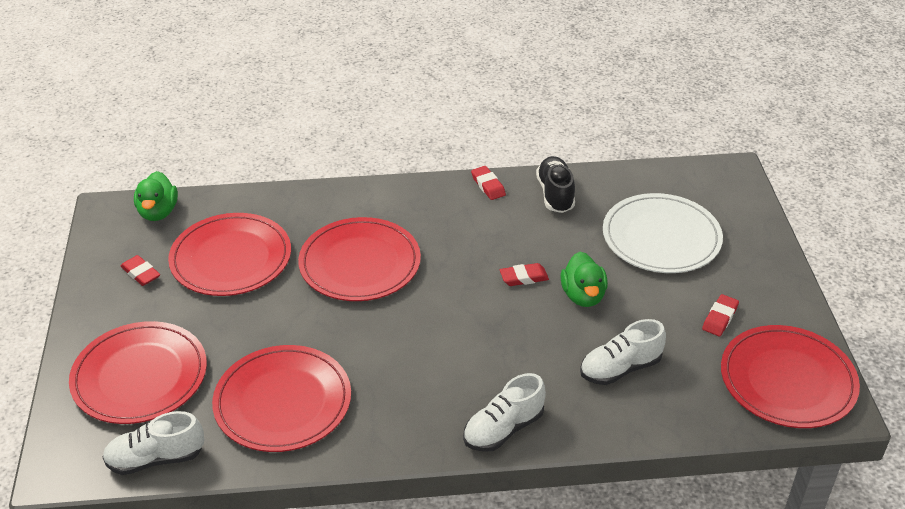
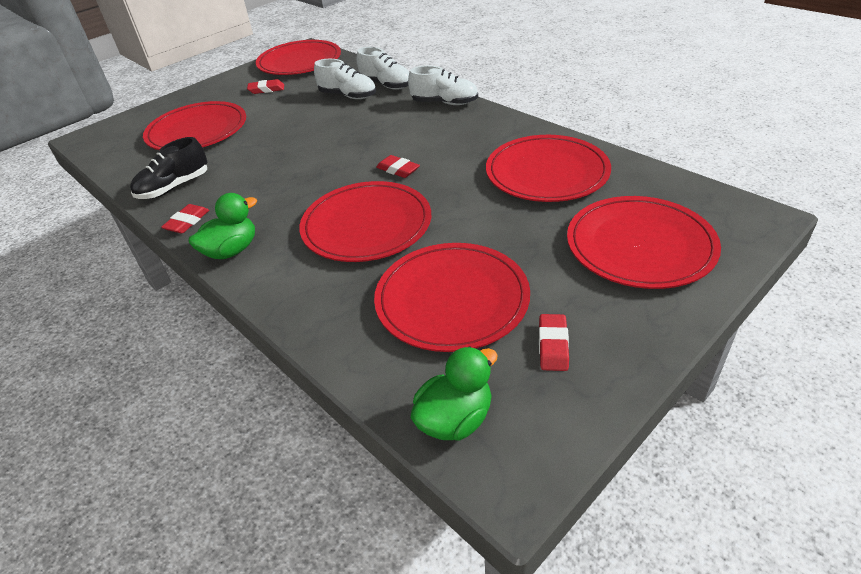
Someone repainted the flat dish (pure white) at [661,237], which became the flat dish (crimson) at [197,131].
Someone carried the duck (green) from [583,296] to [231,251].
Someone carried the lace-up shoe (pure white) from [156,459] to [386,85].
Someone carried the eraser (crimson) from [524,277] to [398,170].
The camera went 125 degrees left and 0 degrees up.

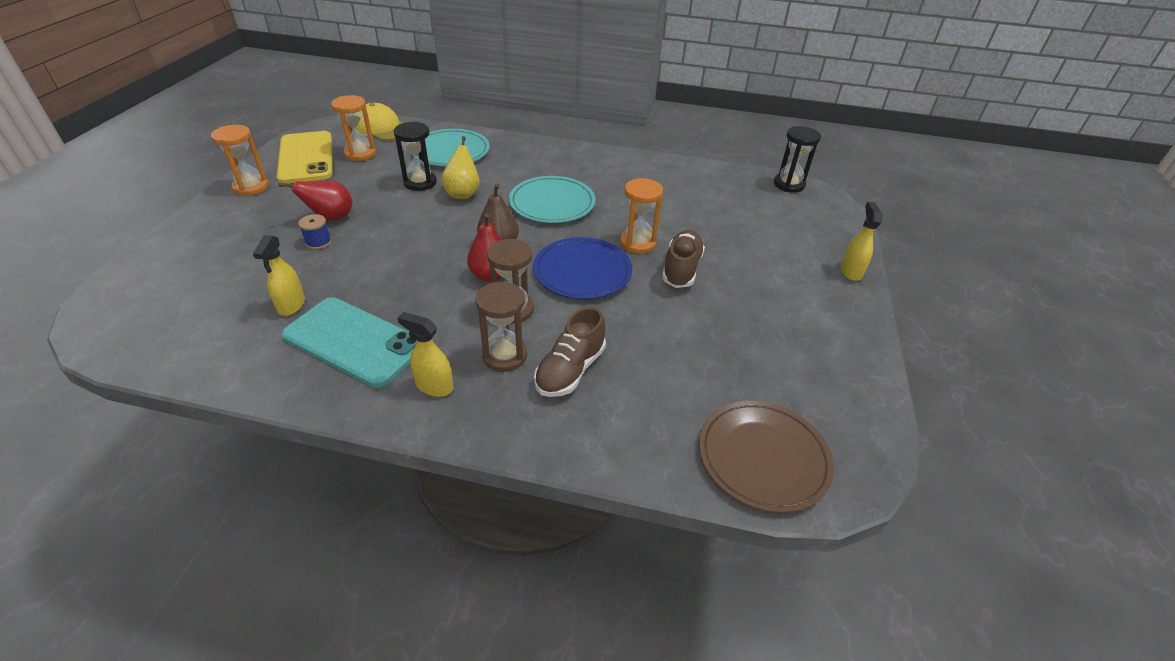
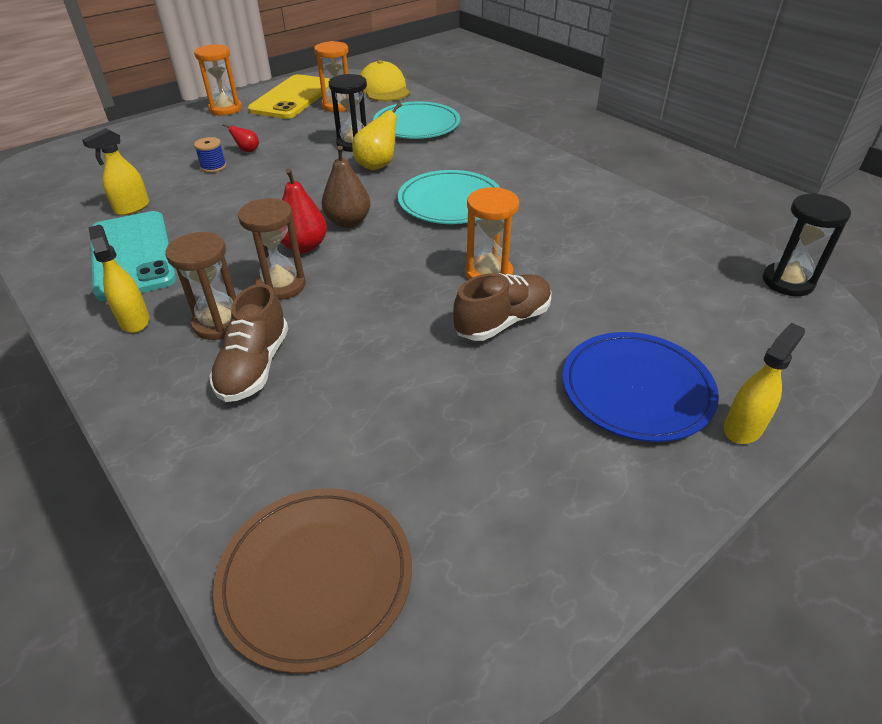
Someone rotated the lace-up shoe (dark brown) at [570,370] by 60 degrees counterclockwise.
Someone scaled the toy pear (crimson) at [331,218] by 0.54.
Someone carried the flat dish (royal blue) from [582,272] to [636,389].
The camera went 40 degrees right and 0 degrees up.

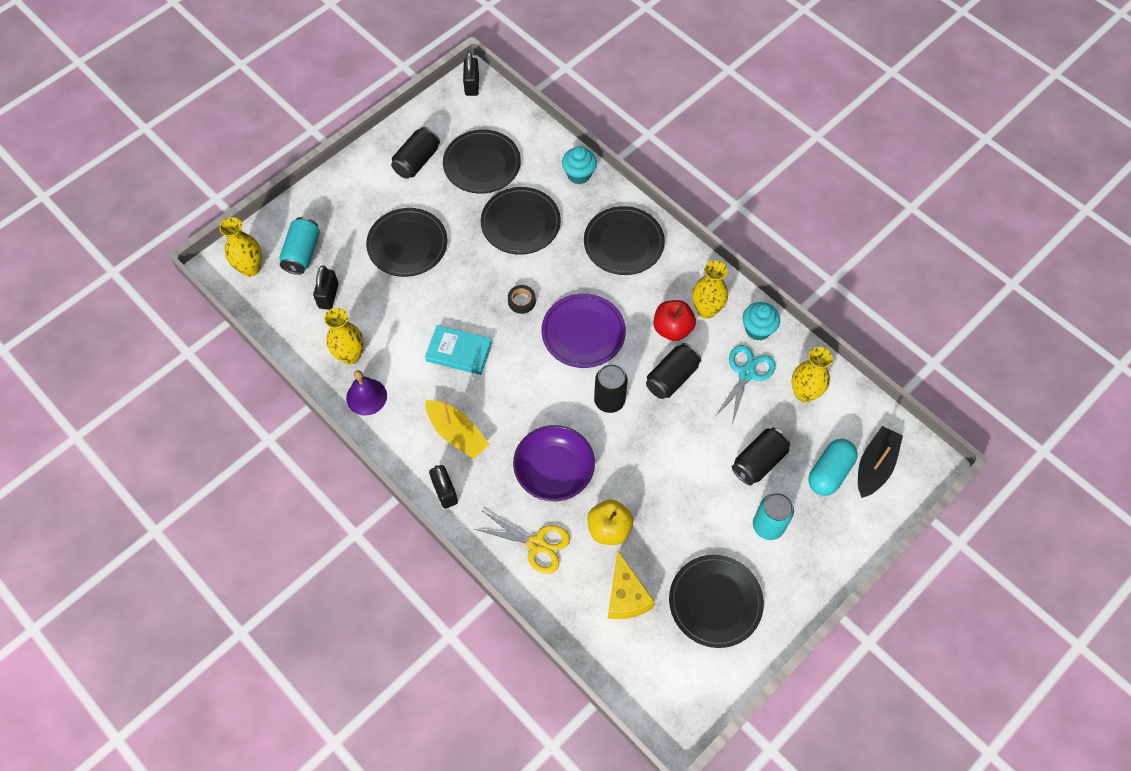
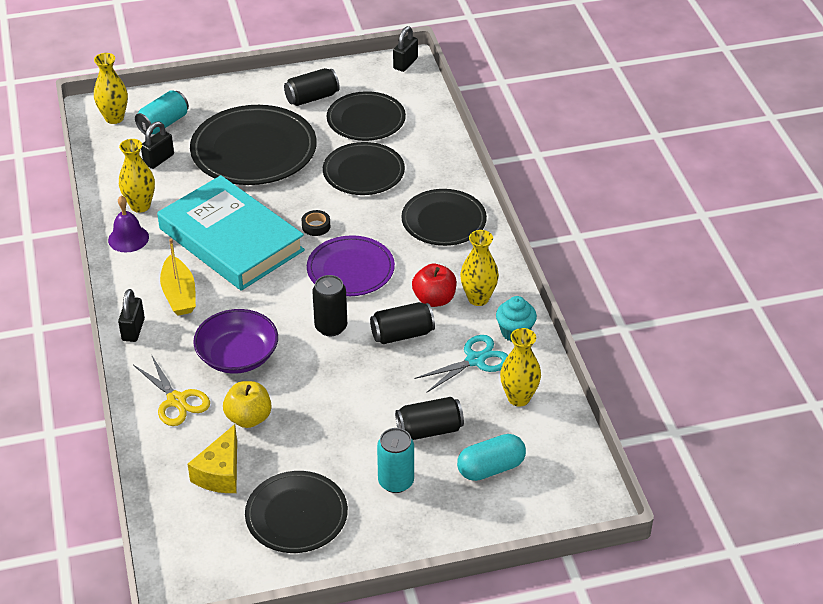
Someone scaled the hardback (turquoise) at [459,352] by 2.18.
Someone scaled the flat dish (ebony) at [407,244] by 1.56.
Someone took away the fairy cake (turquoise) at [579,174].
Someone took away the boat (ebony) at [874,466].
The camera went 30 degrees right and 20 degrees down.

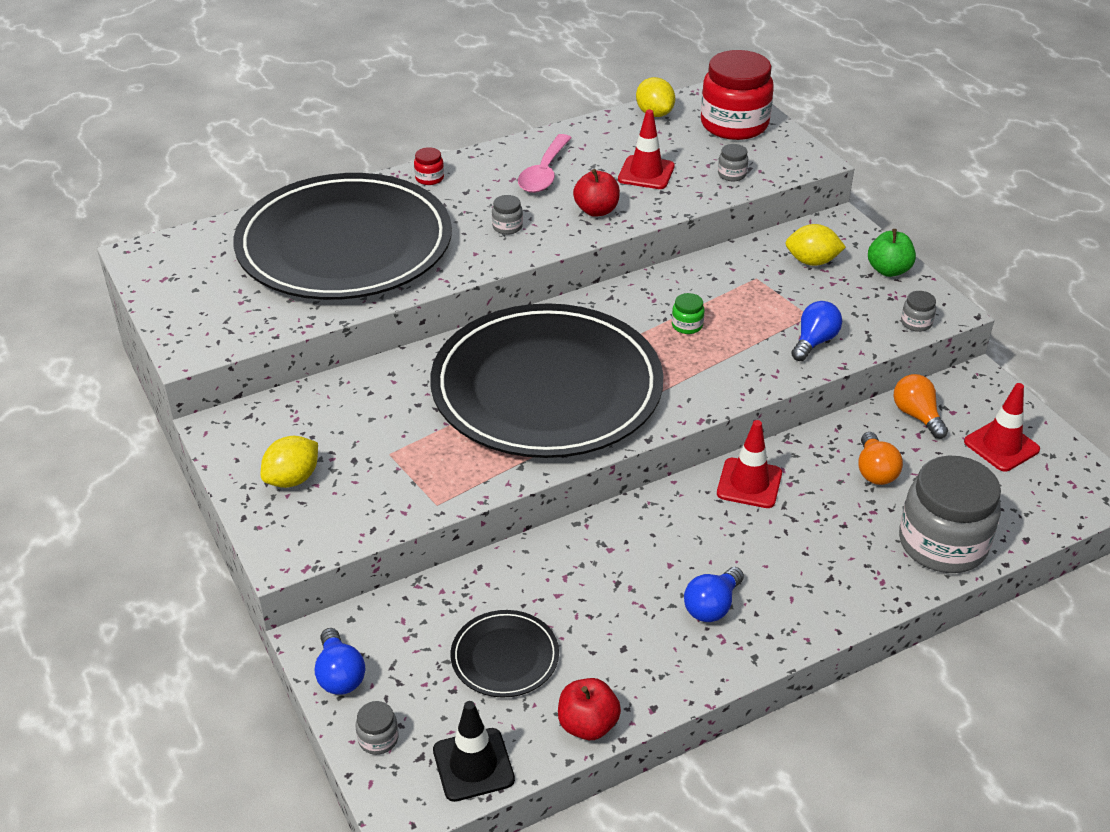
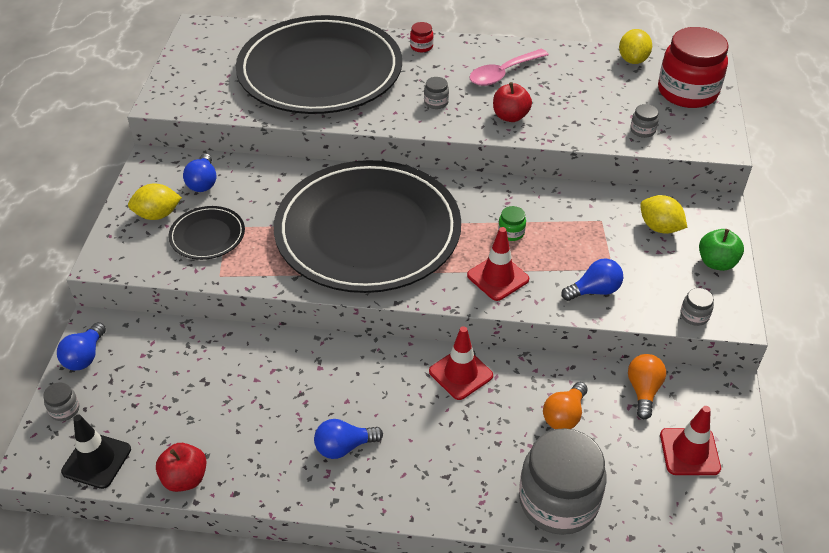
Someone carried the flat dish (ebony) from [505,657] to [207,235].
Someone put down the light bulb (royal blue) at [203,182].
Someone carried the road cone (crimson) from [646,173] to [498,277].
The camera went 35 degrees right and 5 degrees up.

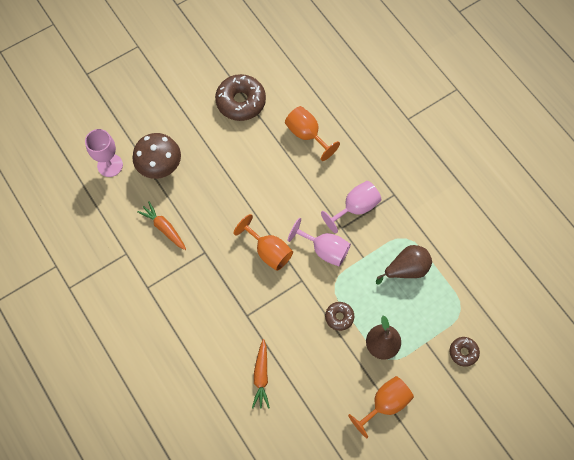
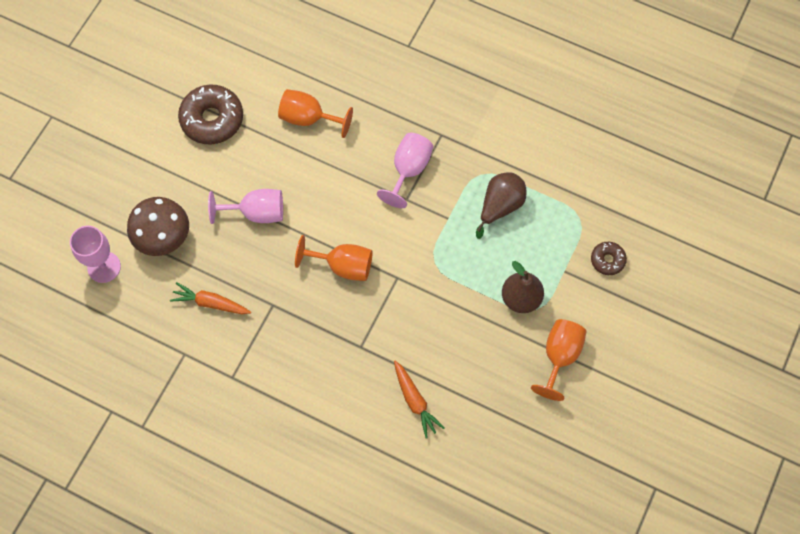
Someone carried the chalice (rose-pink) from [324,250] to [256,213].
Someone took away the doughnut (dark brown) at [339,317].
The camera went 30 degrees left and 0 degrees up.

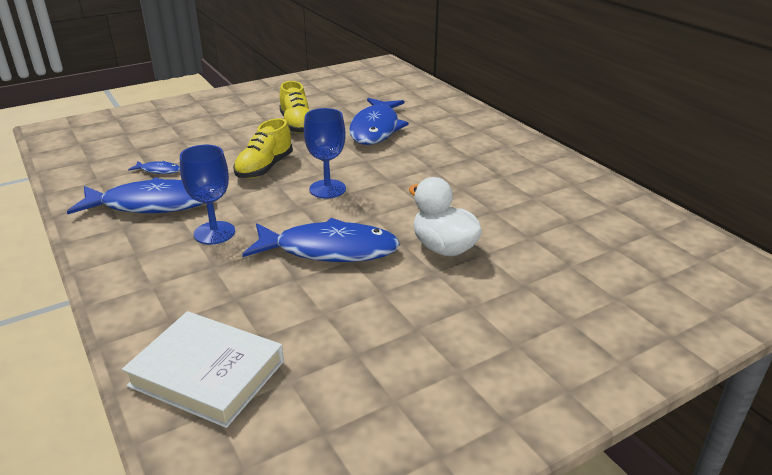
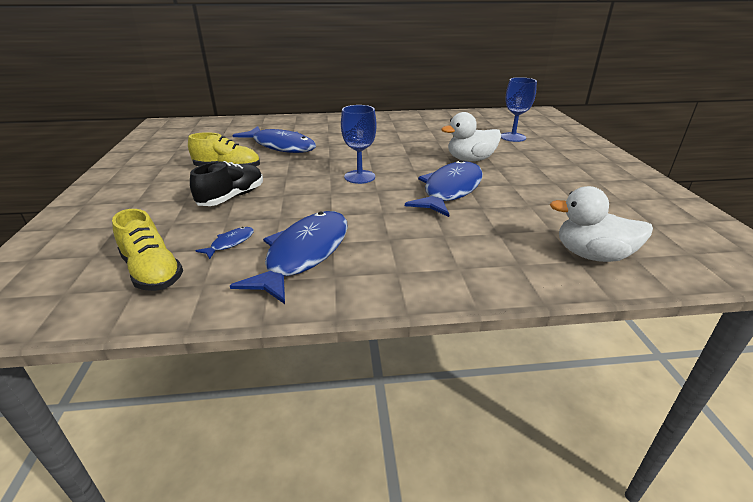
Someone carried the lace-up shoe (bright yellow) from [264,168] to [152,272].
Someone put down the lace-up shoe (ebony) at [232,197].
Someone carried the chalice (royal blue) from [214,233] to [513,137].
Someone swapped the hardback (pure white) at [207,373] for the duck (pure white) at [592,255].
The camera went 65 degrees left and 0 degrees up.

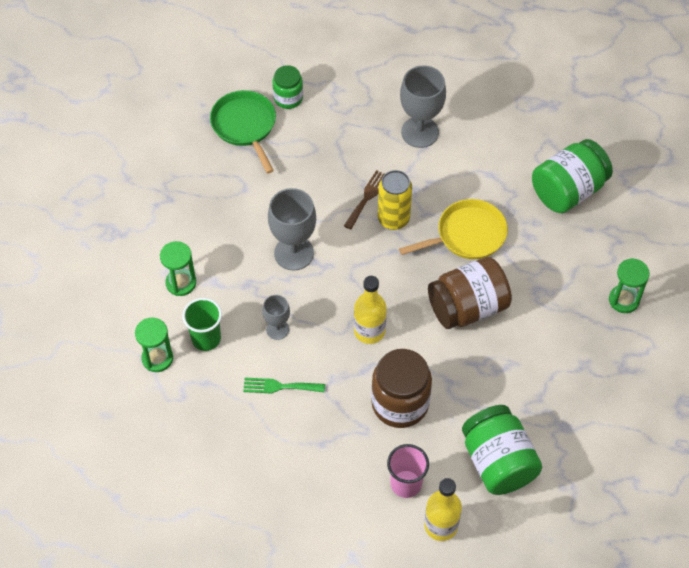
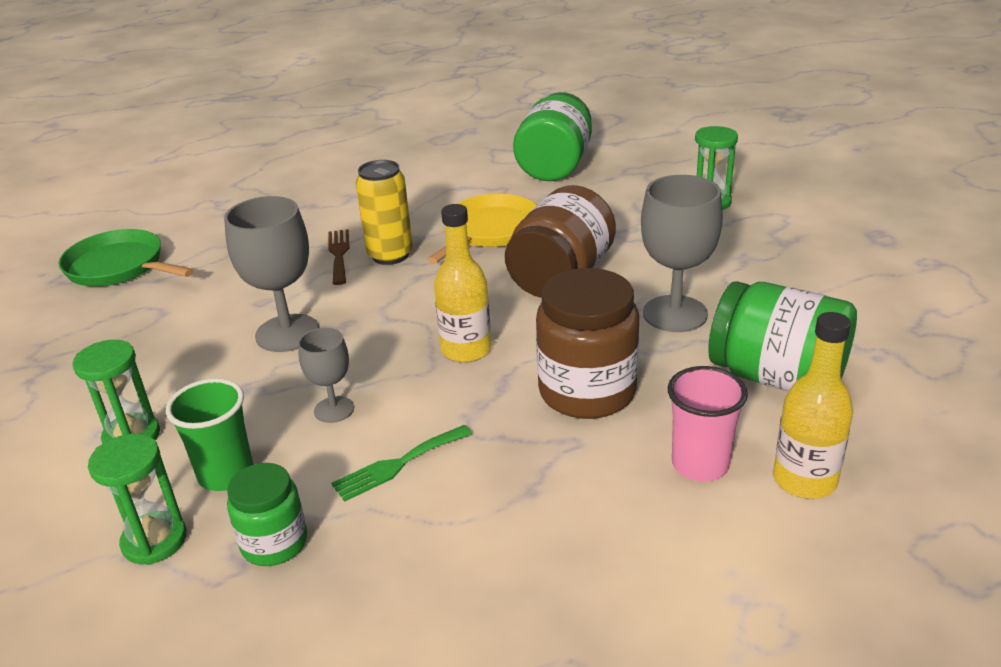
Someone carried the jar (green) from [288,98] to [274,543].
Someone carried the chalice (ash-grey) from [420,132] to [675,314].
The camera went 35 degrees left and 25 degrees down.

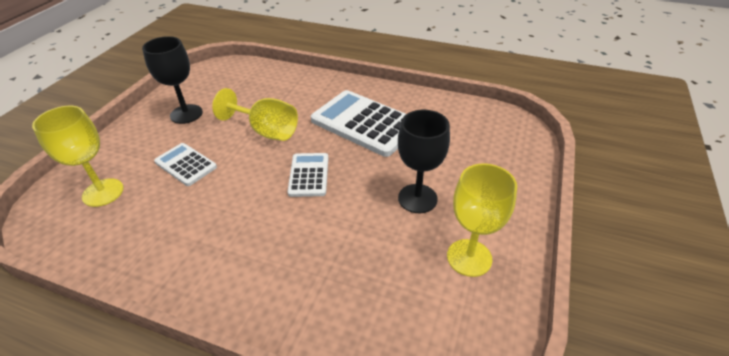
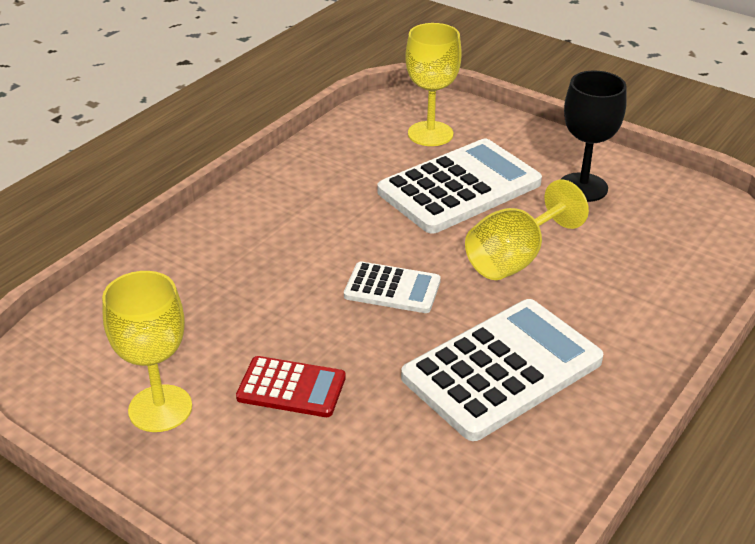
Someone swapped the chalice (ebony) at [417,198] for the calculator (crimson) at [291,388].
Someone scaled the calculator (pure white) at [185,165] by 1.87.
The camera went 105 degrees right and 5 degrees down.

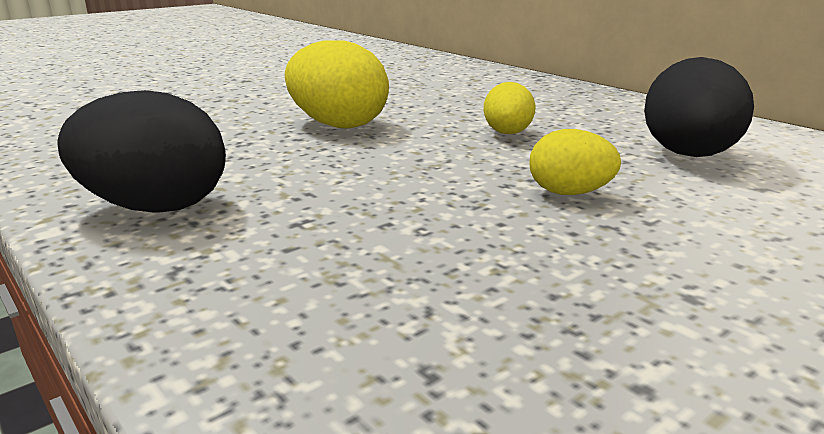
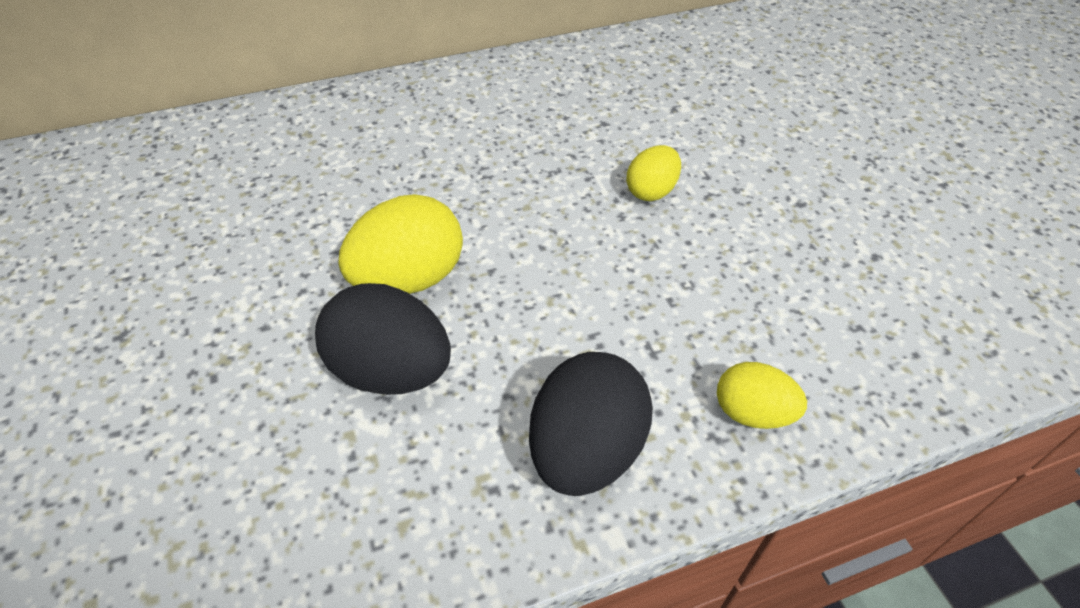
Someone carried the egg shape (ebony) from [689,155] to [392,371].
Someone carried the egg shape (bright yellow) from [507,134] to [752,413].
The camera went 70 degrees left and 25 degrees up.

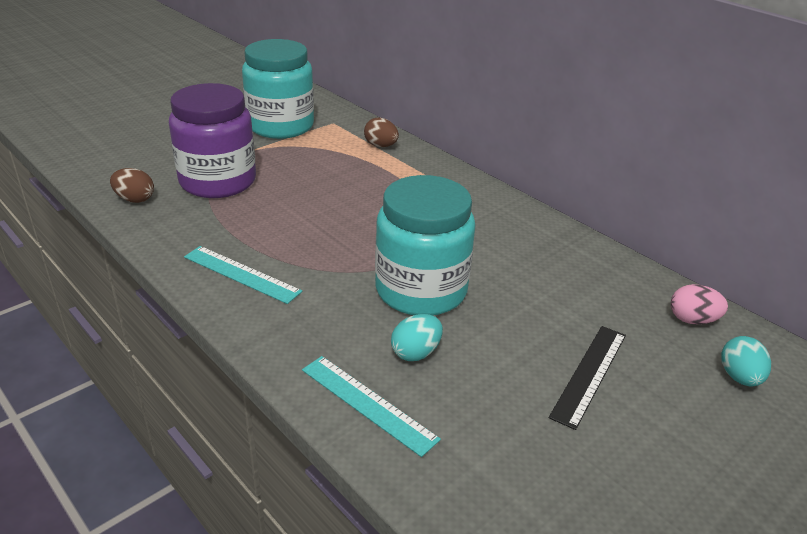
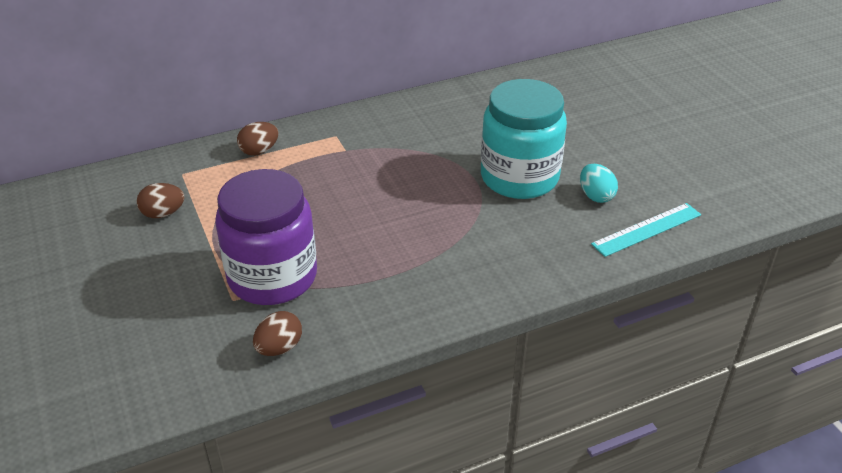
Someone swapped the jar (turquoise) at [280,126] for the egg shape (dark brown) at [163,213].
Someone took away the measuring stick (turquoise) at [242,274].
Someone took away the measuring stick (ebony) at [589,374].
Someone took away the egg shape (rose-pink) at [692,320].
Someone took away the egg shape (turquoise) at [739,377].
The camera went 70 degrees left and 5 degrees up.

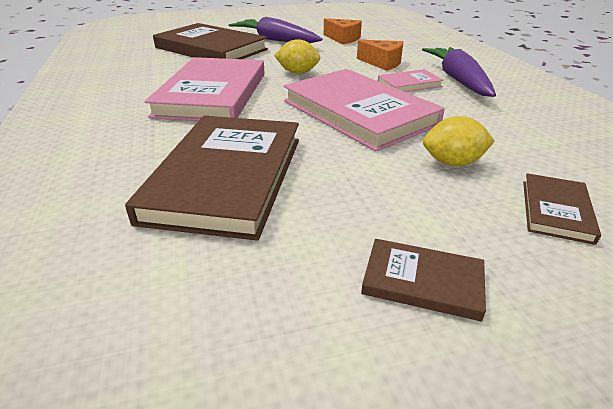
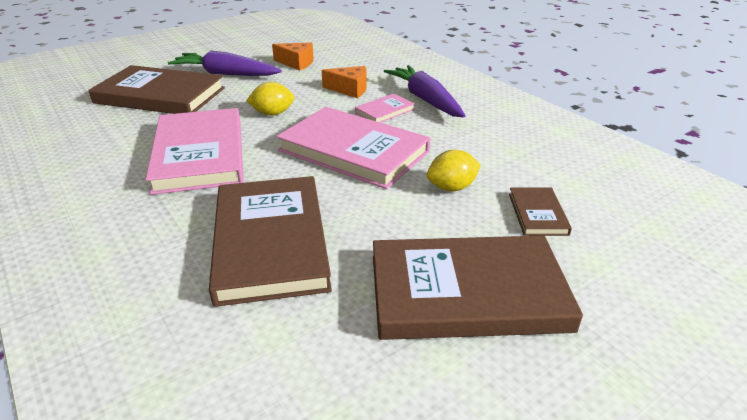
Someone scaled the hardback (dark brown) at [422,282] by 2.20.
The camera went 20 degrees left and 0 degrees up.

